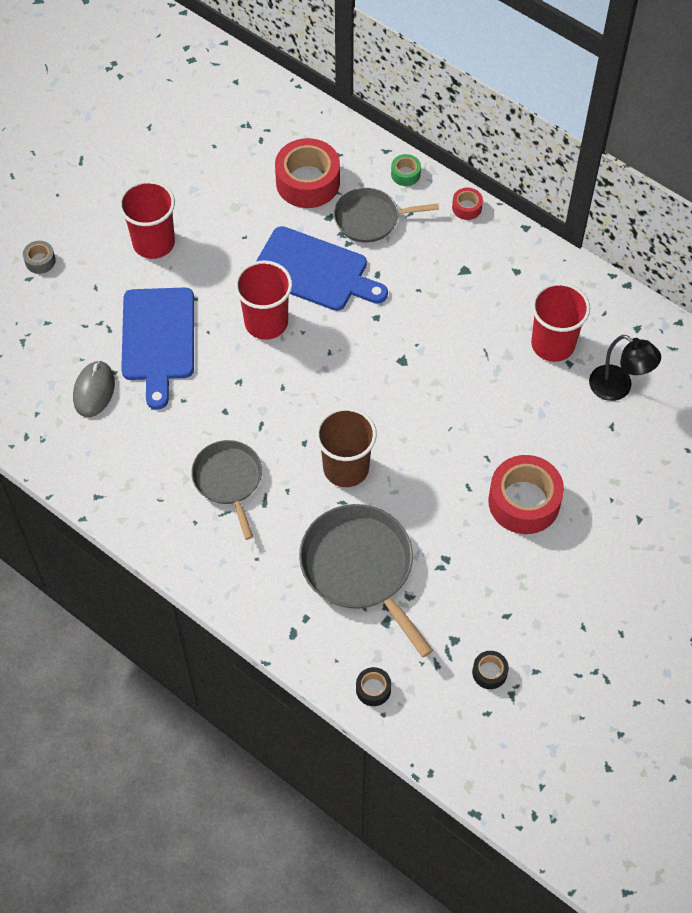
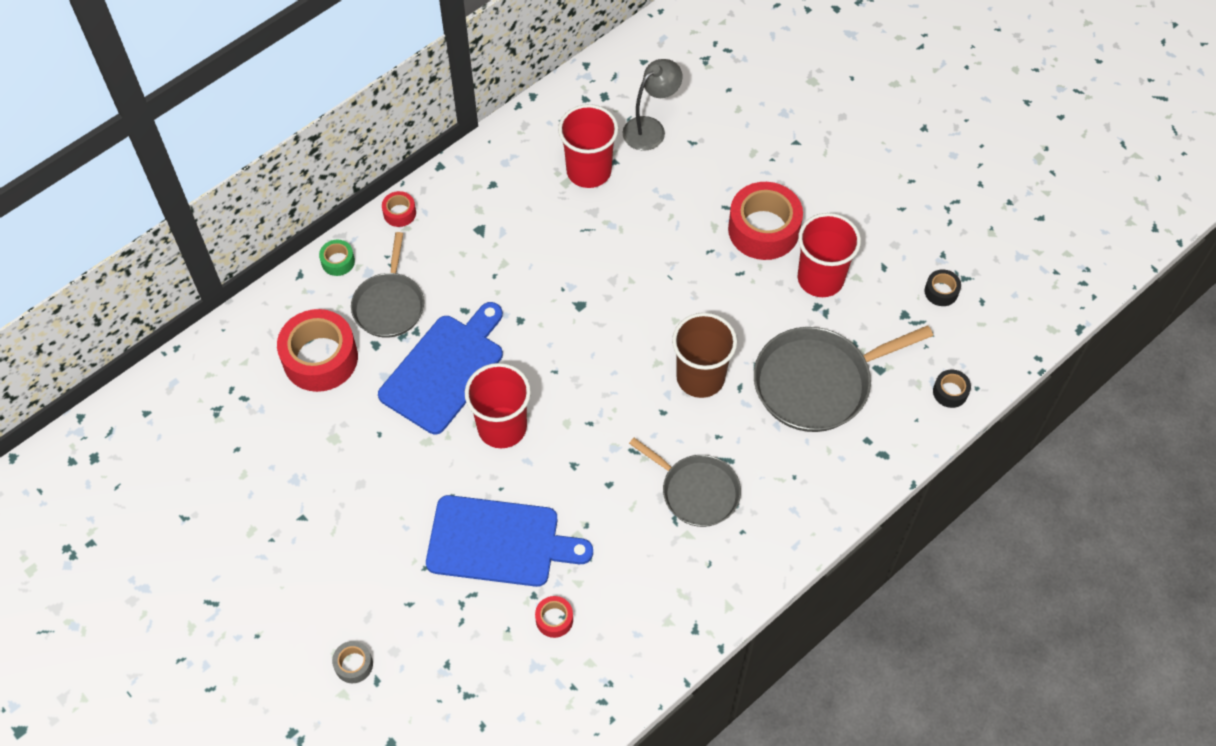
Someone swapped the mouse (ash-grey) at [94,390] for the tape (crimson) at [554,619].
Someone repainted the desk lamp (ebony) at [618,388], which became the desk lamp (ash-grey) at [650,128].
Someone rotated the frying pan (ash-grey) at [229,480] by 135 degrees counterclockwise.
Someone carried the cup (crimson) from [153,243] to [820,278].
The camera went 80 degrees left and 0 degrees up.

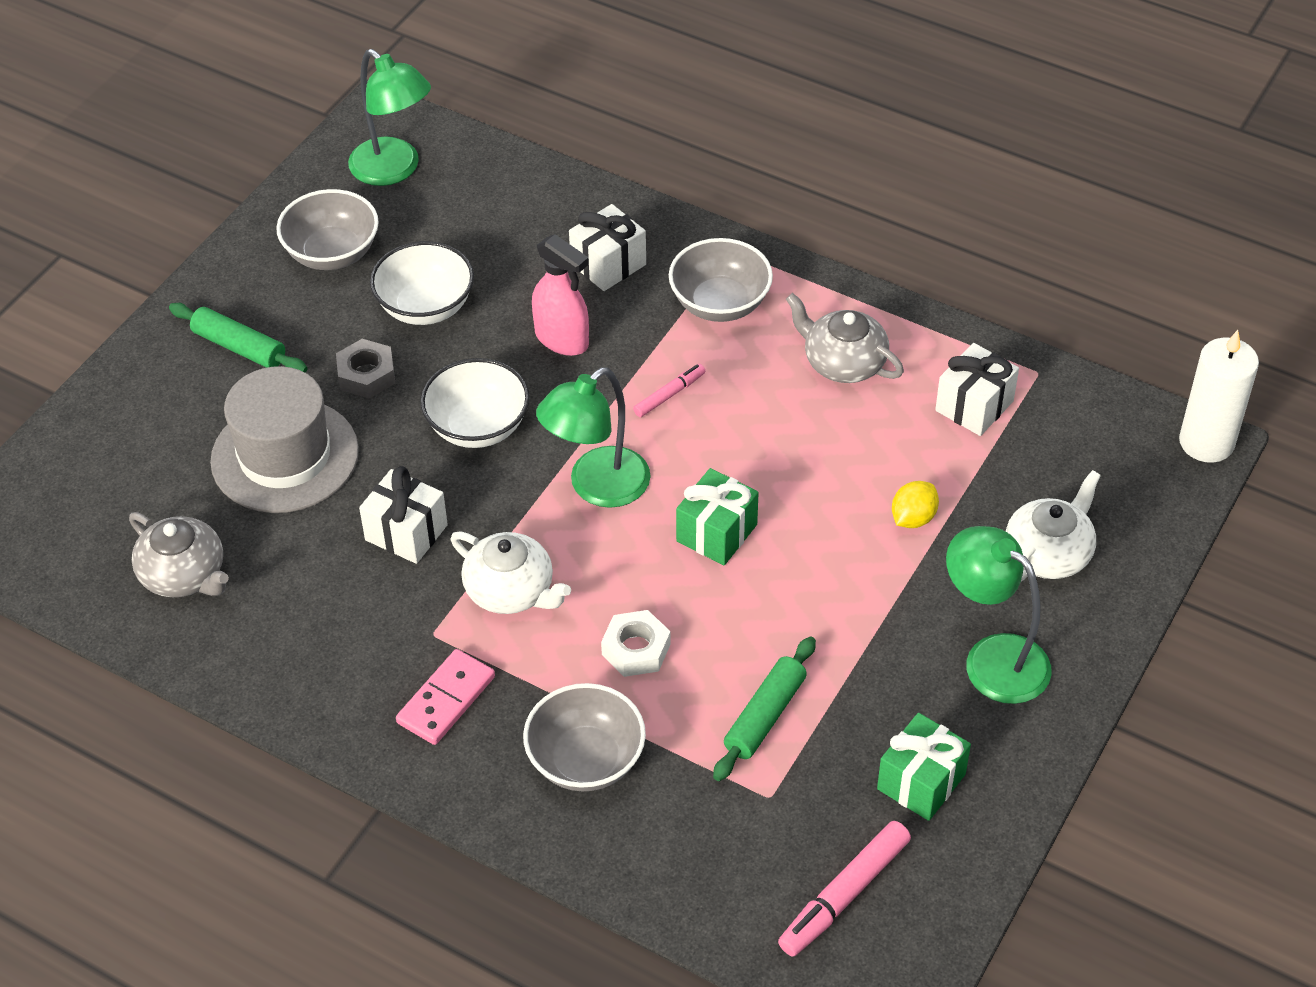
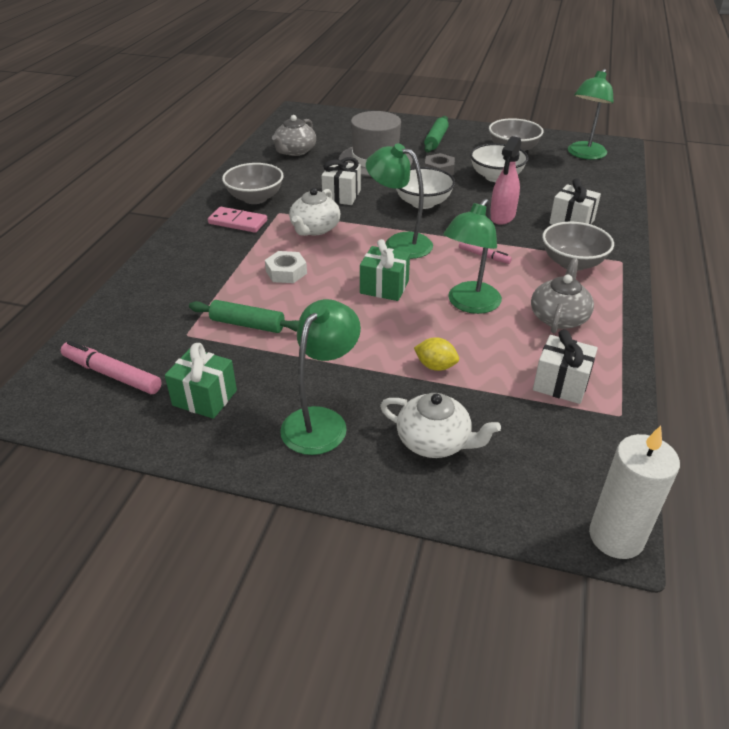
Someone carried the deep dish (ash-grey) from [586,760] to [255,198].
Someone put down the desk lamp (green) at [469,304].
The camera went 75 degrees right and 10 degrees down.

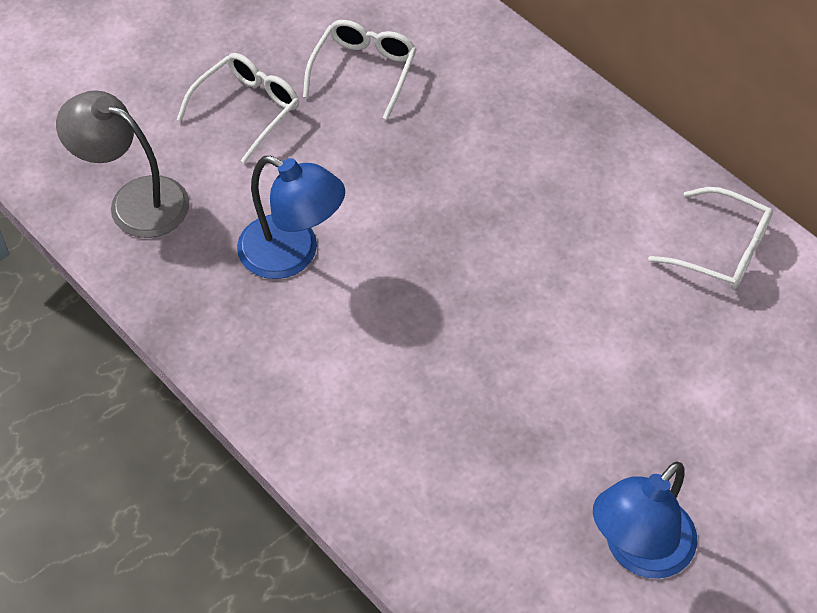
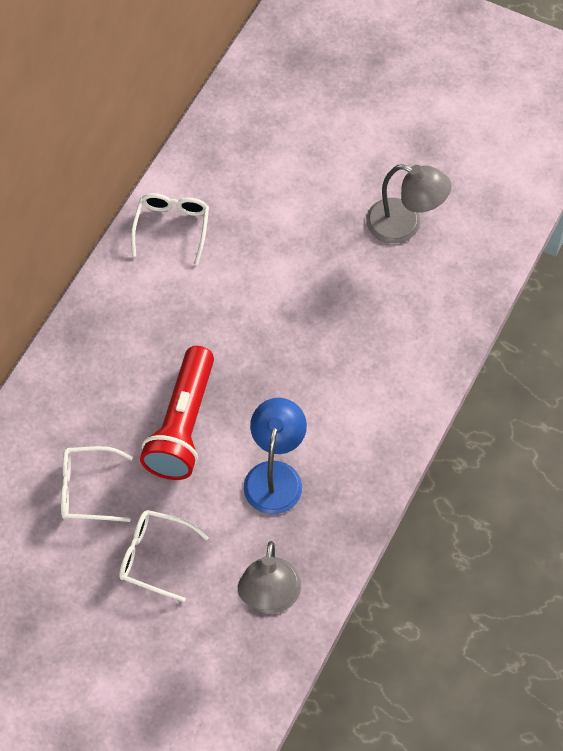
Someone put down the flashlight (crimson) at [182,425].
Someone repainted the desk lamp (royal blue) at [638,551], which became the desk lamp (ash-grey) at [404,225].
The camera went 110 degrees left and 5 degrees up.

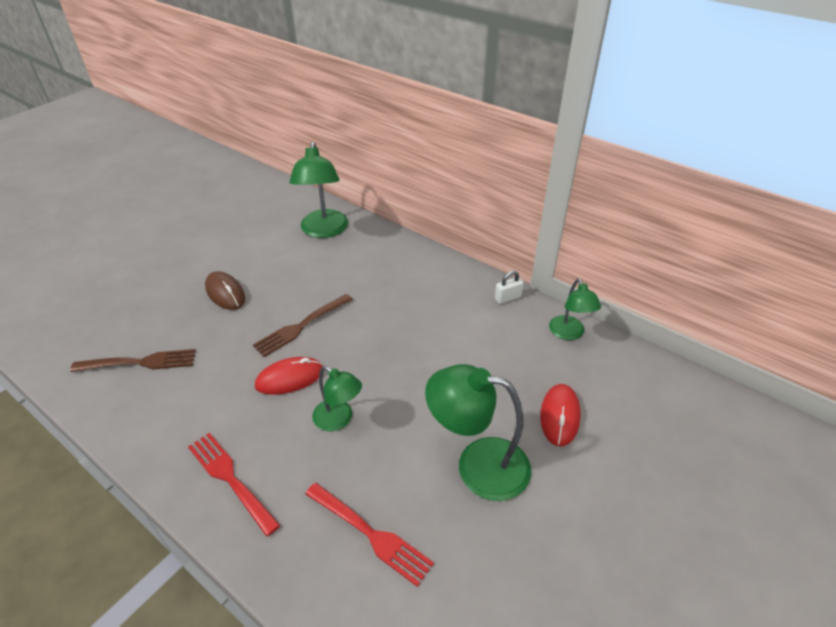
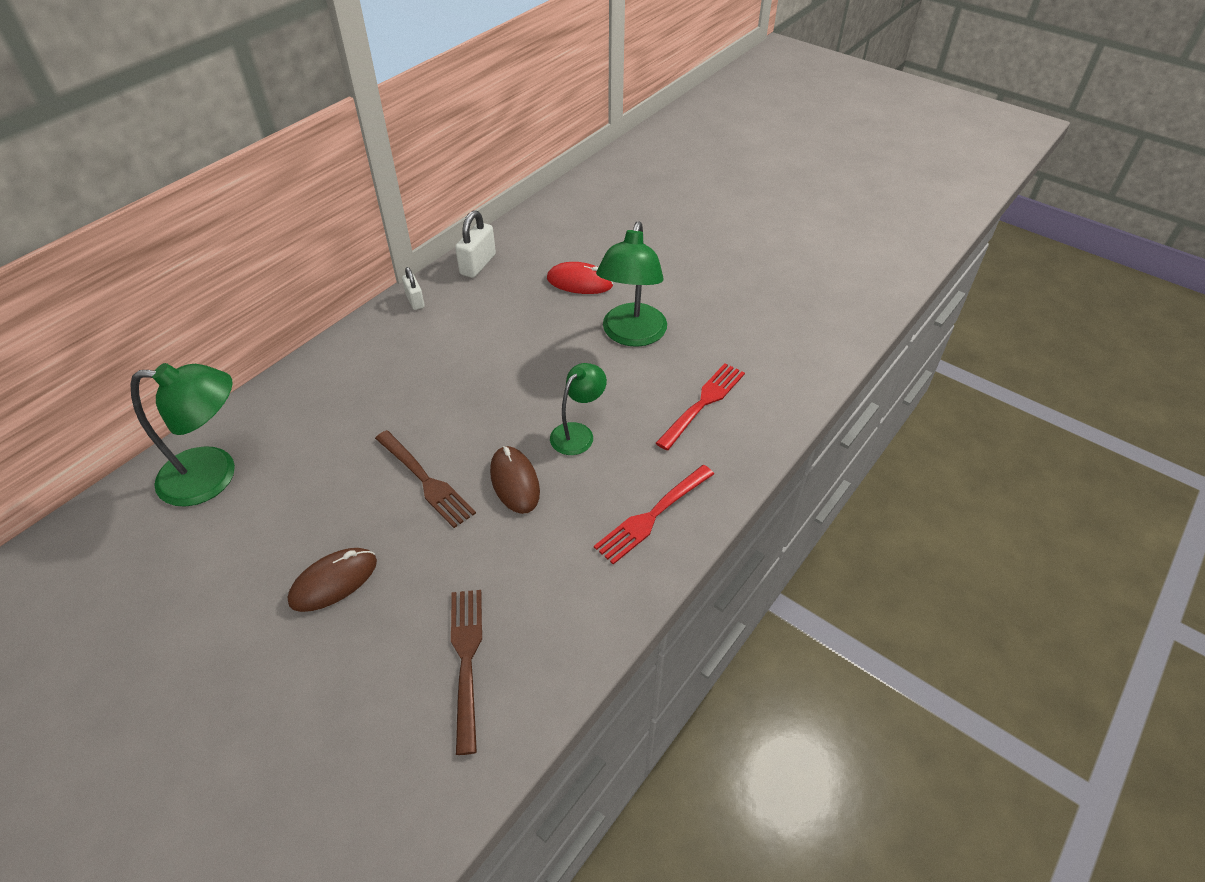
Someone swapped the desk lamp (green) at [569,333] for the padlock (pure white) at [478,264].
Someone repainted the mouse (crimson) at [290,378], which became the mouse (dark brown) at [515,482].
The camera went 90 degrees left and 5 degrees up.

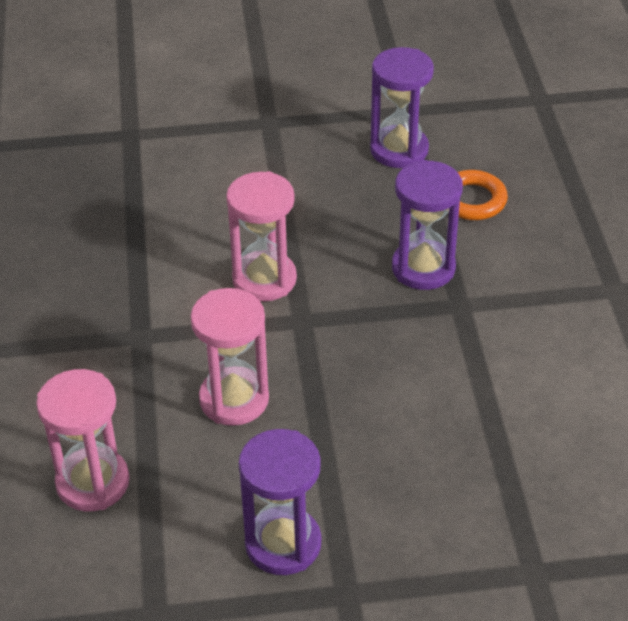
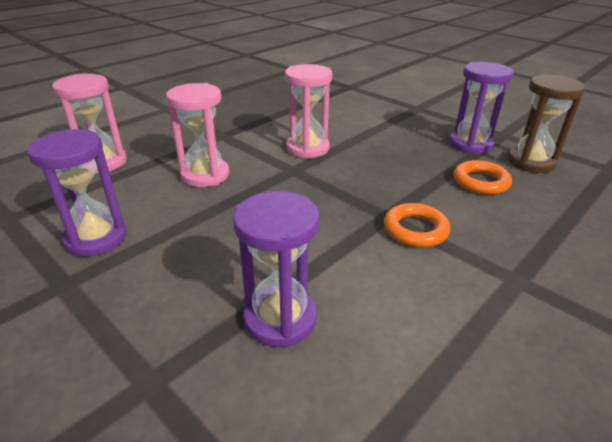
Someone carried the sandglass (royal purple) from [423,268] to [280,319].
Someone put down the torus (bright orange) at [415,230].
Someone put down the sandglass (dark brown) at [531,162].
The camera went 50 degrees right and 10 degrees down.

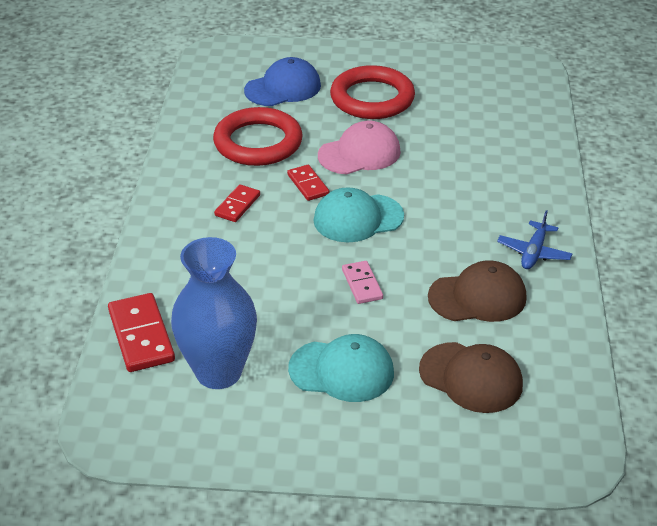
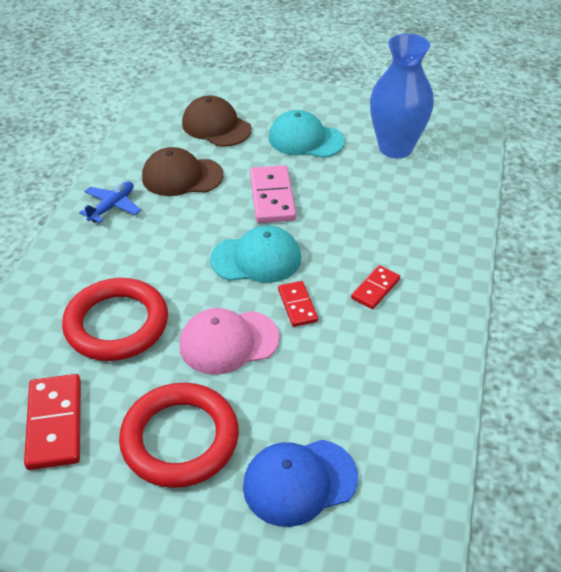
Someone carried the domino piece (crimson) from [141,335] to [54,423].
Someone carried the torus (crimson) from [258,142] to [116,324].
Someone scaled the domino piece (rose-pink) at [362,284] by 1.67.
The camera went 170 degrees left and 5 degrees up.

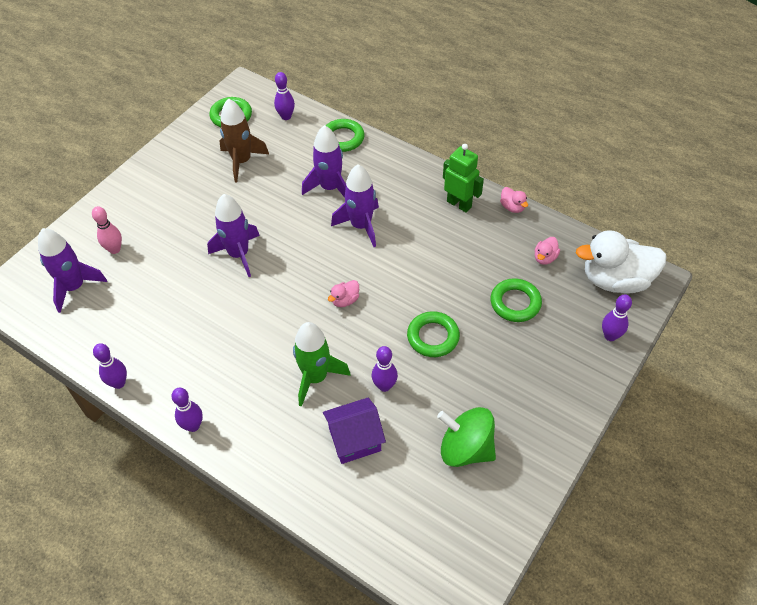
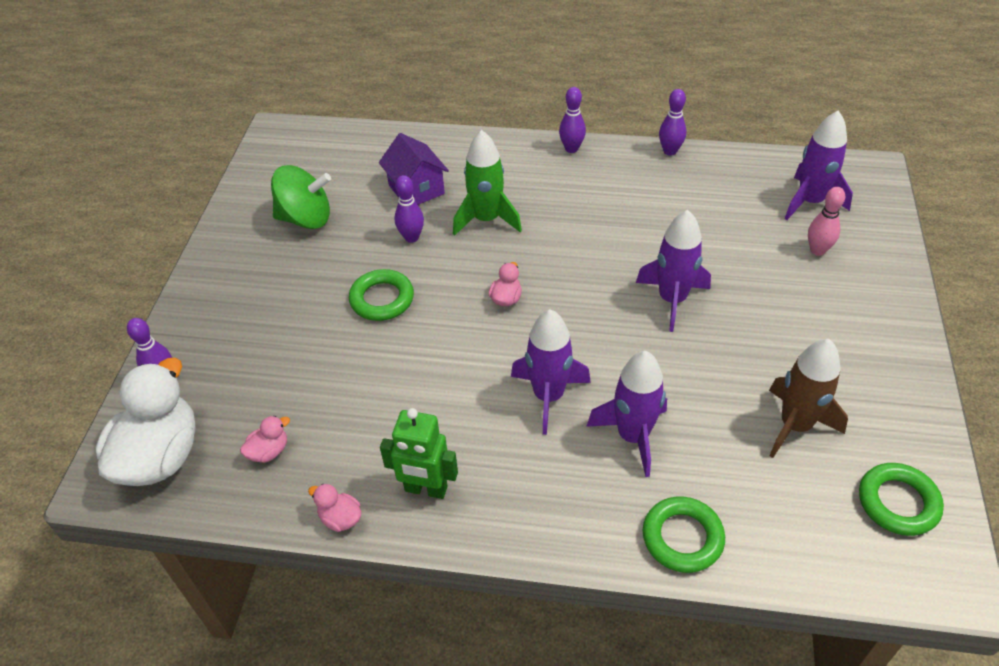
Someone rotated the duck (pure white) at [615,280] by 45 degrees counterclockwise.
Someone rotated the duck (rose-pink) at [545,258] by 45 degrees clockwise.
Someone rotated the house (royal purple) at [355,439] by 75 degrees counterclockwise.
Someone took away the bowling pin (royal purple) at [286,116].
Someone took away the torus (green) at [515,303].
The camera went 155 degrees right and 5 degrees down.

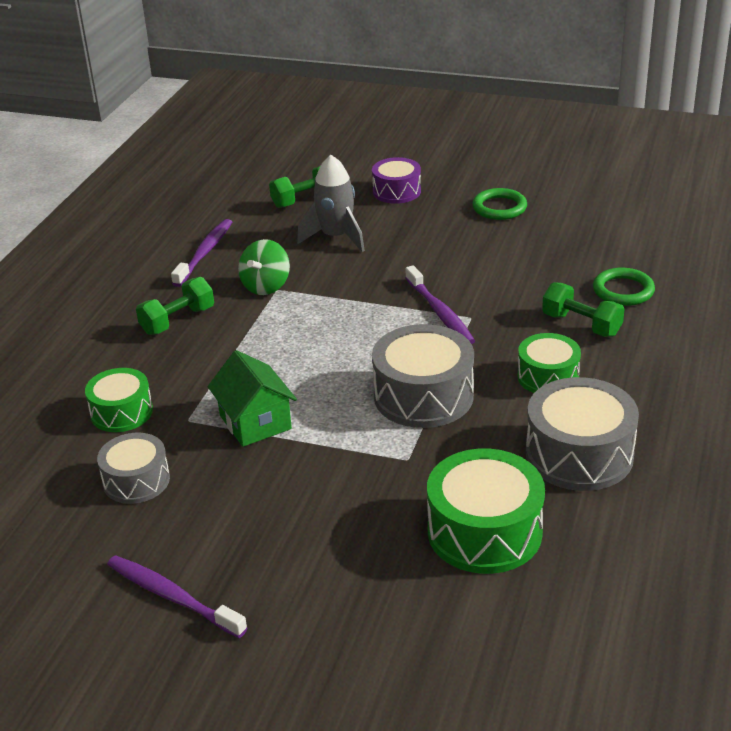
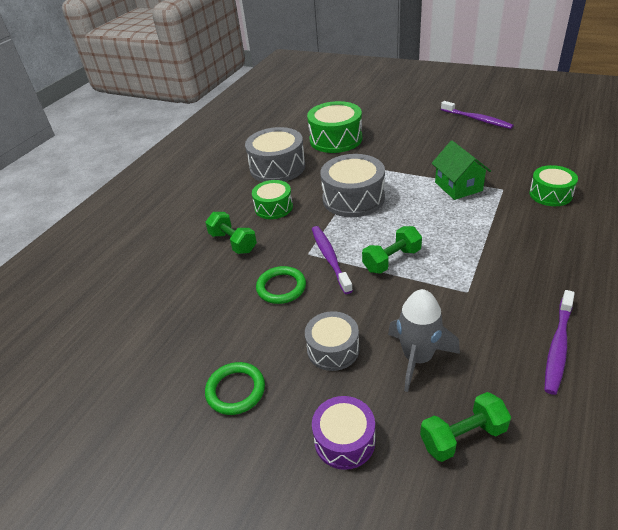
Someone carried the torus (green) from [623,290] to [281,287].
Someone carried the snare drum (ash-grey) from [136,480] to [333,349].
Someone carried the hand weight (green) from [178,321] to [392,260].
Someone took away the spinning top (green) at [266,286].
The camera went 170 degrees left and 5 degrees up.

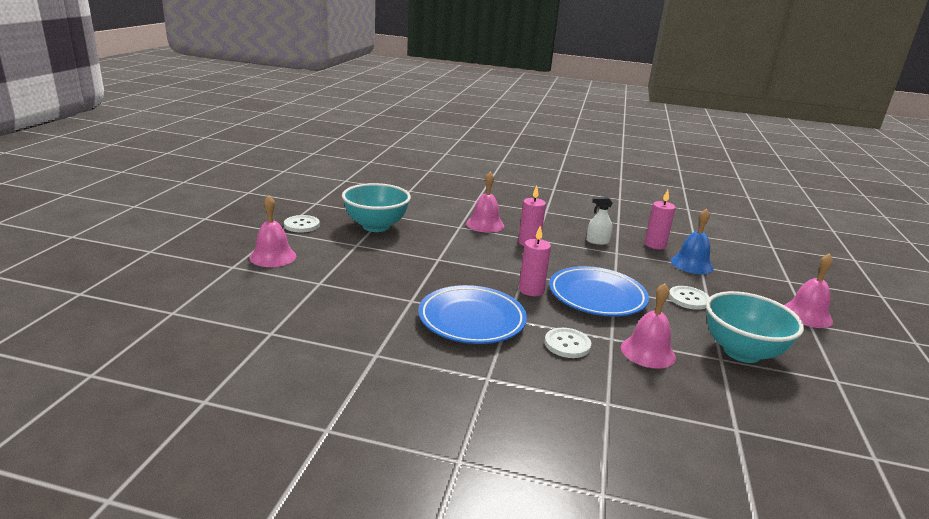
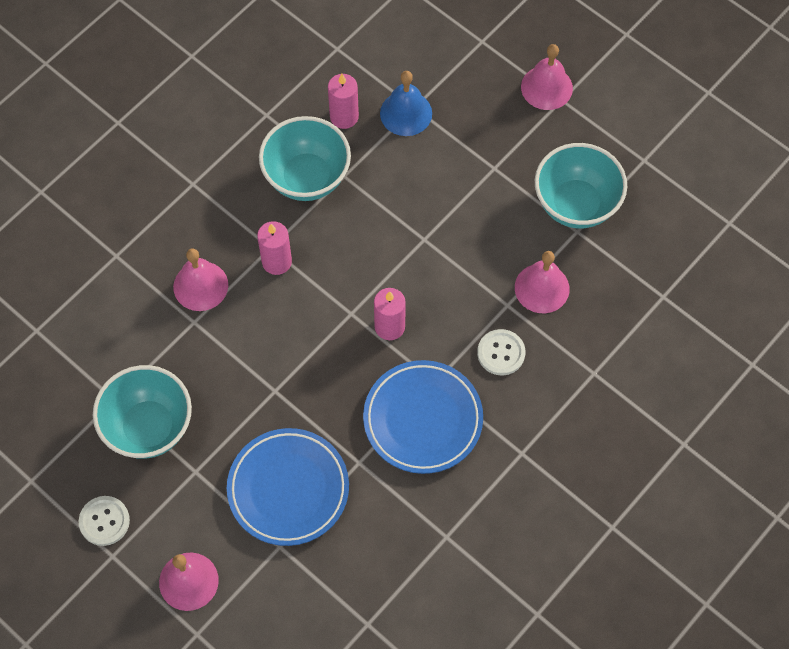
Someone carried the flat dish (royal blue) from [597,296] to [288,489].
Someone swapped the sprayer (pure white) at [597,241] for the deep dish (turquoise) at [307,178].
Someone took away the shirt button (pure white) at [688,299].
The camera went 60 degrees left and 40 degrees up.

